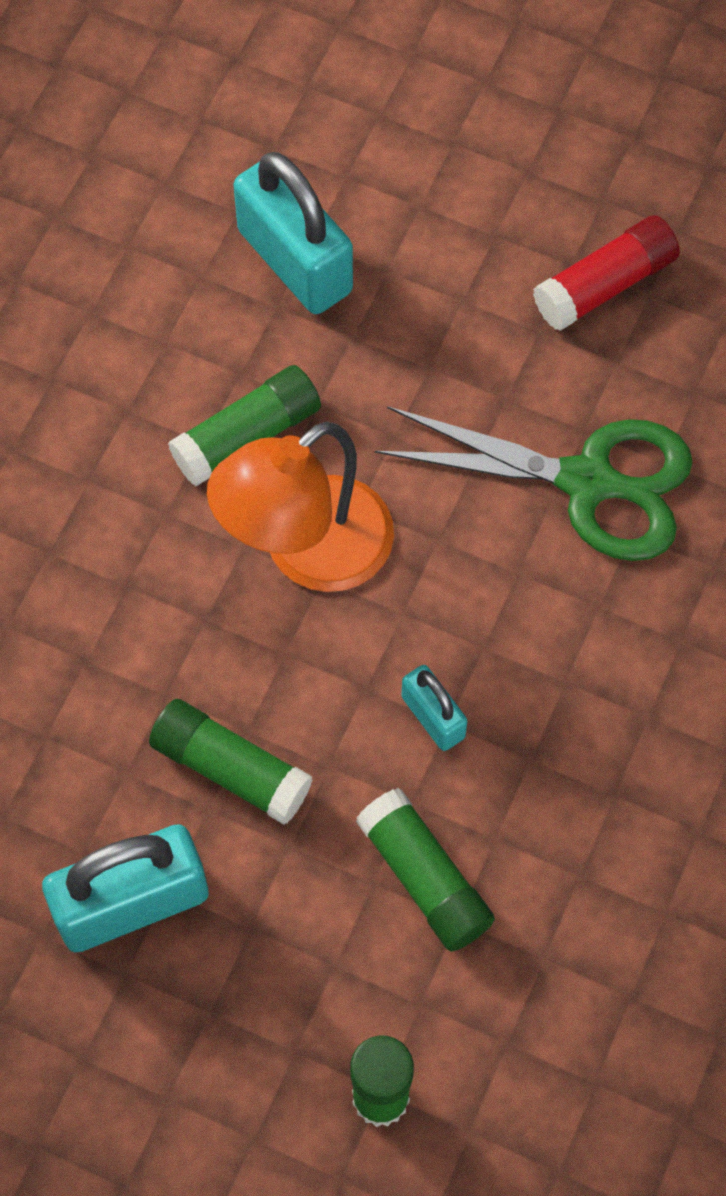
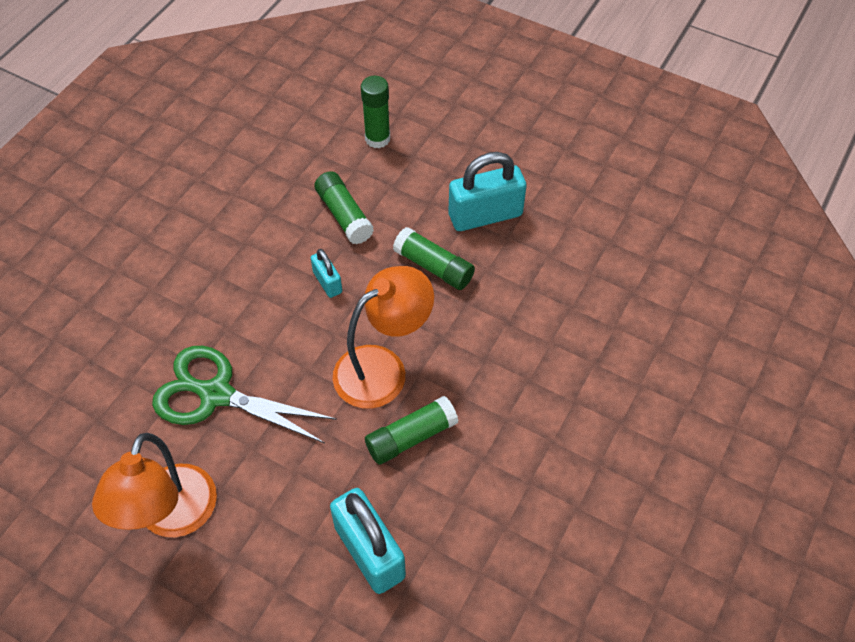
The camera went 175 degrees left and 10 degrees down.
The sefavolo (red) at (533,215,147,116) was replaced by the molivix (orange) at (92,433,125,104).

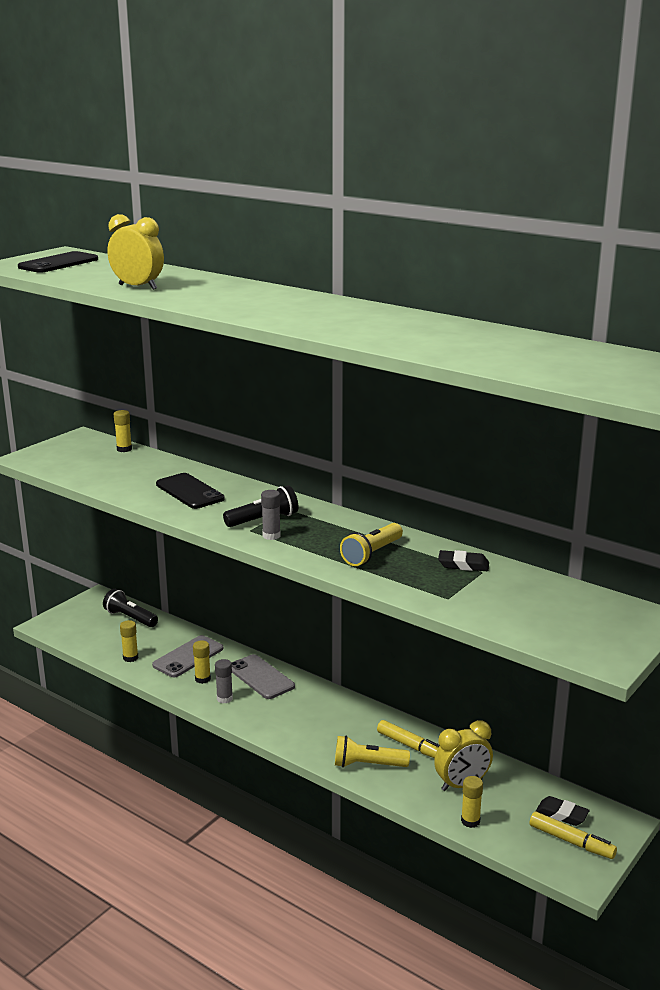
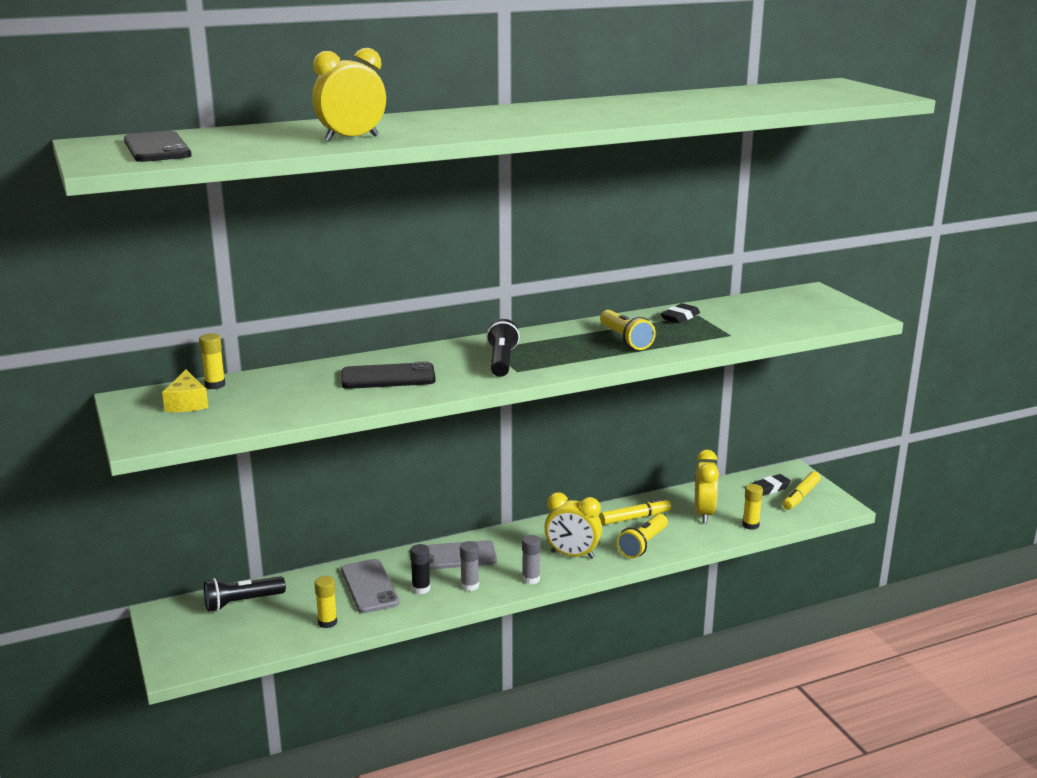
The camera went 60 degrees left and 0 degrees up.
The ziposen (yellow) at (162,370,46,42) appeared.
The sefavolo (yellow) at (193,641,18,43) became the sefavolo (black) at (410,544,20,50).
The sefavolo (grey) moved from (261,490,20,50) to (522,535,19,49).
The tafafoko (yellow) at (544,492,58,67) appeared.
The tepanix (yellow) at (530,812,87,47) turned 150 degrees clockwise.

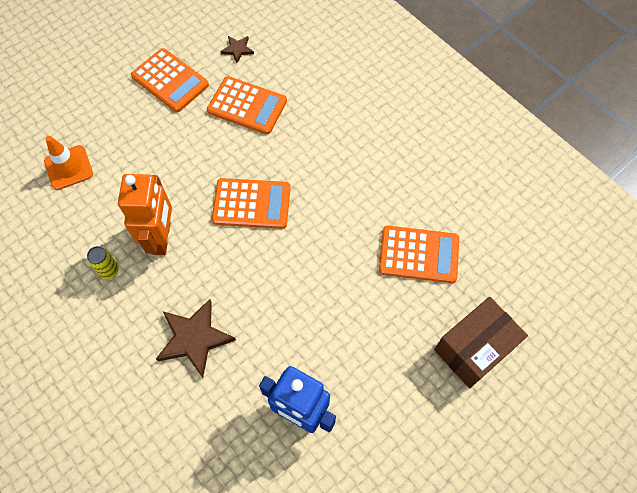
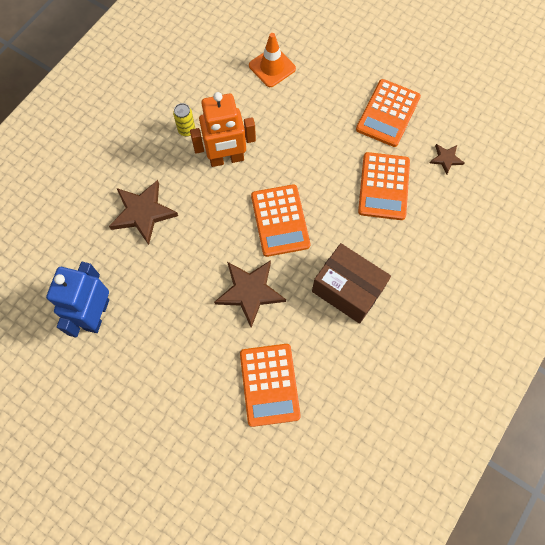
The camera went 75 degrees right and 5 degrees up.
The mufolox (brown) at (214,260,72,68) appeared.
The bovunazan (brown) moved from (434,297,94,91) to (312,243,79,81).

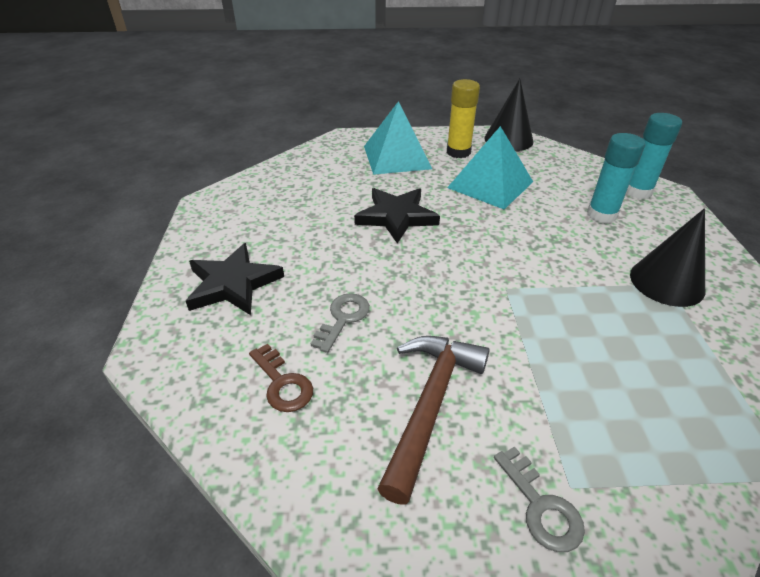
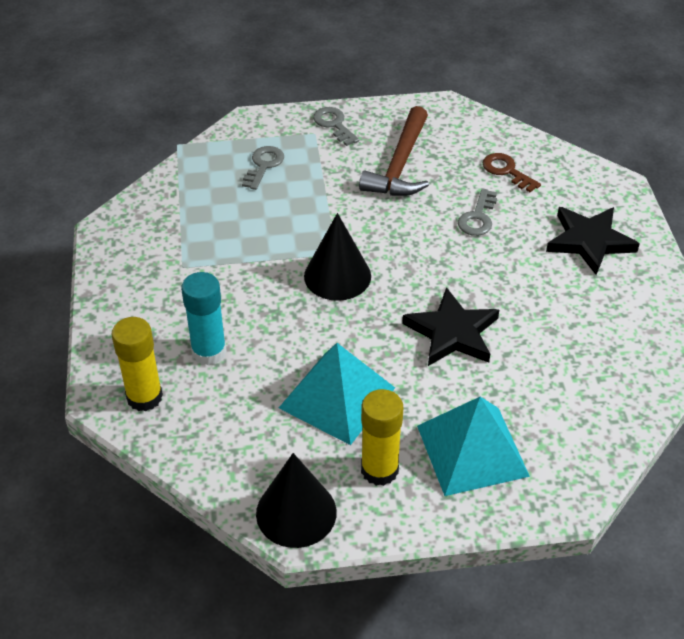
The camera went 175 degrees right and 5 degrees up.
The sefavolo (turquoise) at (626,113,56,86) became the sefavolo (yellow) at (111,317,52,94).
The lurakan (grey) at (242,146,42,44) appeared.
The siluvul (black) moved from (630,208,75,99) to (304,213,67,88).

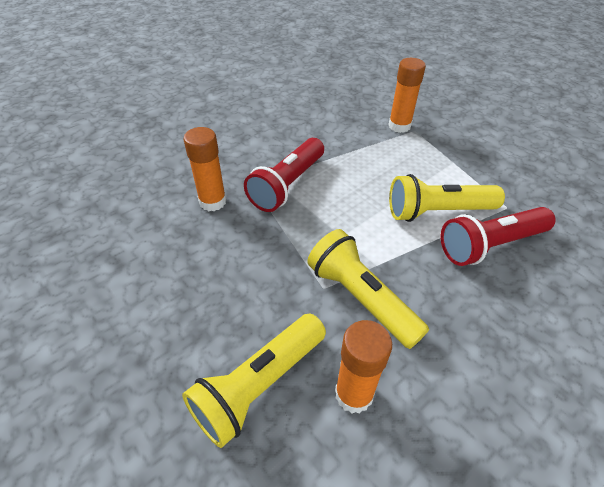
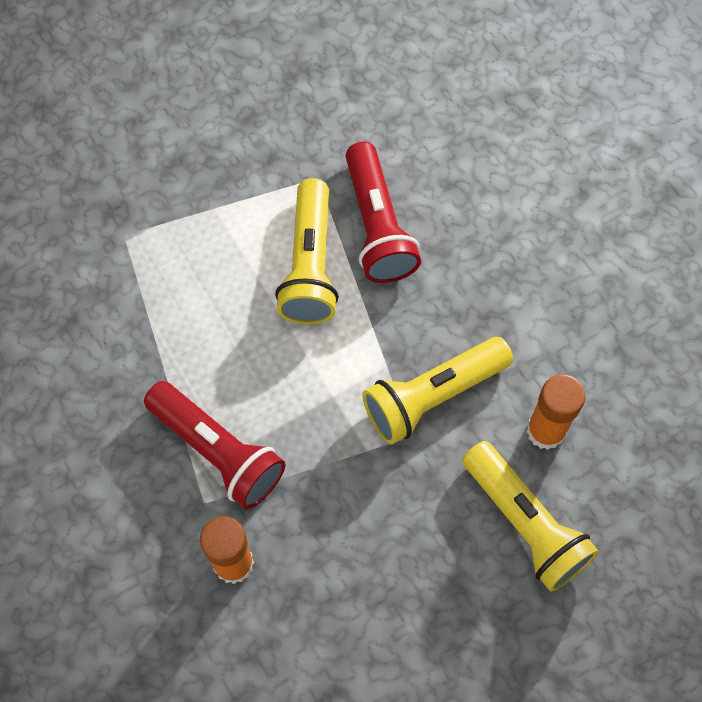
The camera went 80 degrees left and 20 degrees up.
The sefavolo (orange) at (388,58,38,75) disappeared.

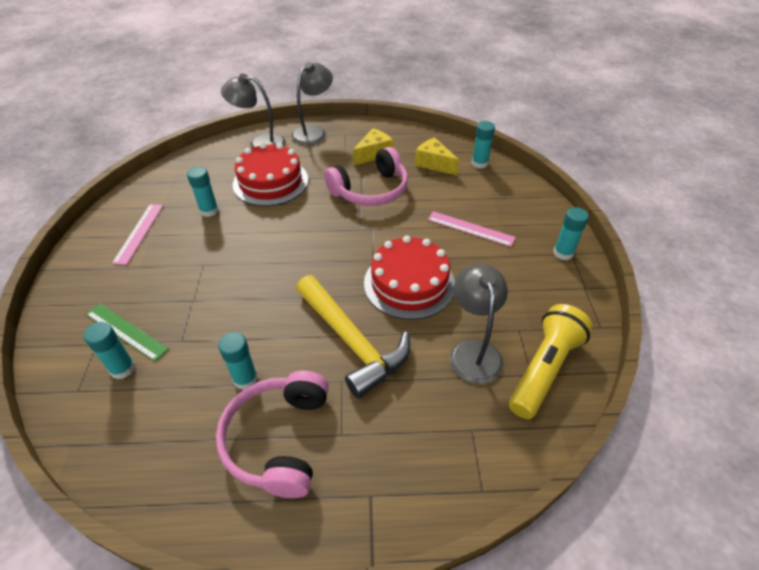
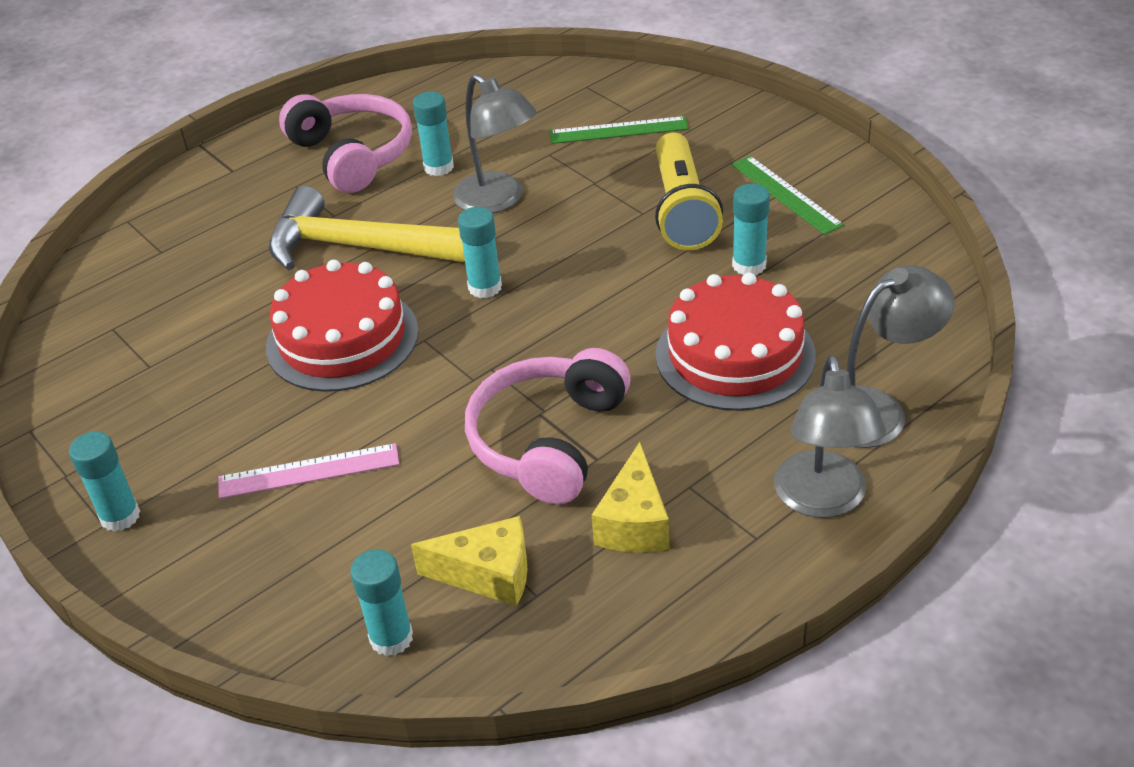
The camera went 145 degrees right and 5 degrees down.
The molivix (grey) moved from (449,264,59,120) to (453,74,84,139).
The sefavolo (turquoise) moved from (84,322,51,57) to (458,207,44,91).
The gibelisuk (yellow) moved from (509,304,84,115) to (655,133,68,117).
The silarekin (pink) at (112,204,51,61) became the silarekin (green) at (732,156,112,79).

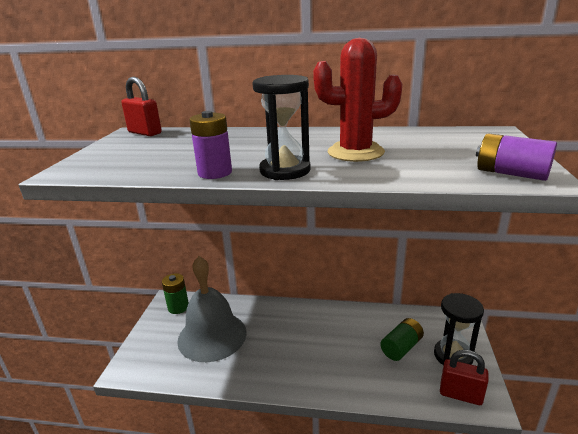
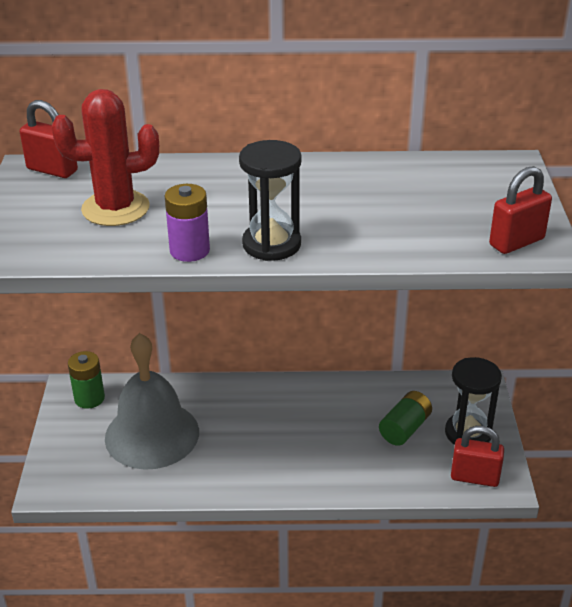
The camera went 10 degrees left and 10 degrees up.
The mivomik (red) moved from (313,38,89,124) to (52,89,107,137).
The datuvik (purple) at (476,133,81,48) was replaced by the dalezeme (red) at (489,166,63,88).

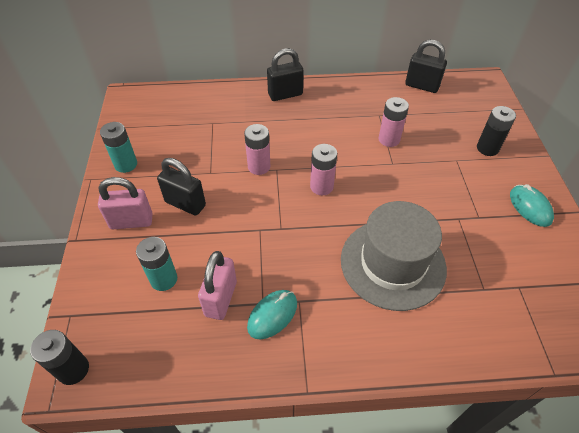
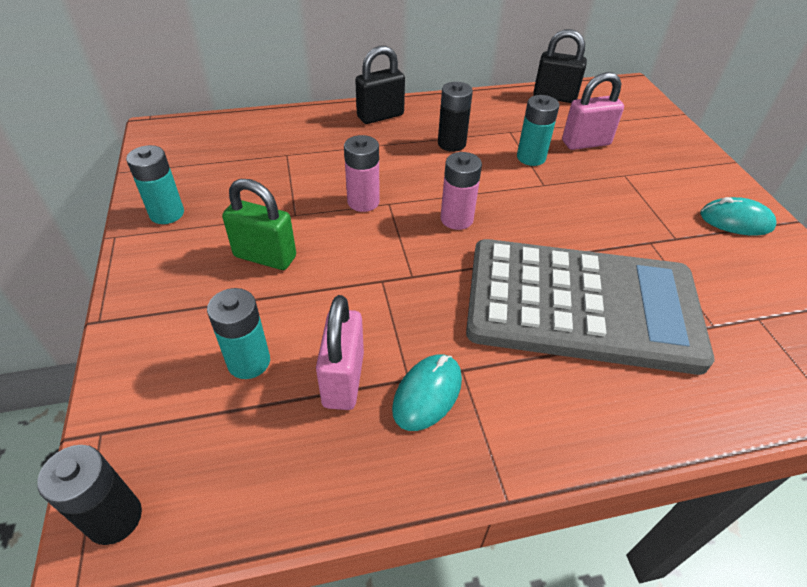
The camera went 10 degrees left and 5 degrees down.
The dalezeme (black) at (157,158,49,58) became the dalezeme (green) at (222,179,74,91).
The datuvik (black) moved from (477,106,39,50) to (438,82,35,70).
The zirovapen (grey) at (341,201,106,110) was replaced by the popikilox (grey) at (466,239,248,136).
The datuvik (pink) at (378,97,31,50) became the datuvik (turquoise) at (517,95,43,71).
The dalezeme (pink) moved from (98,177,55,52) to (562,72,62,78).
The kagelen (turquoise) at (510,184,44,43) turned 45 degrees counterclockwise.

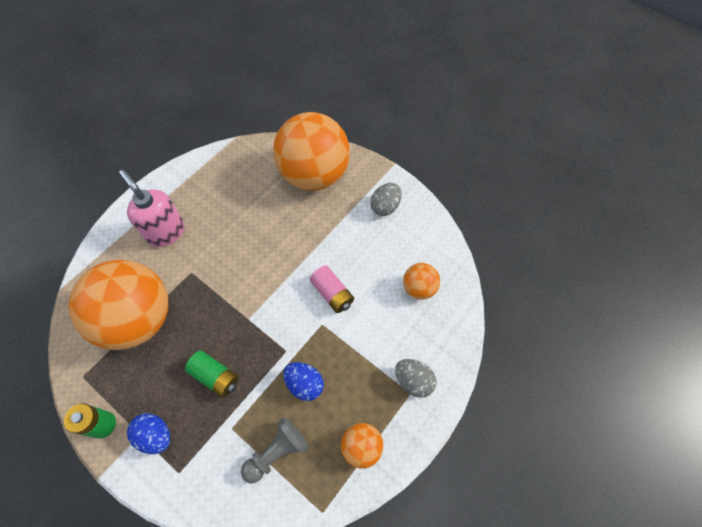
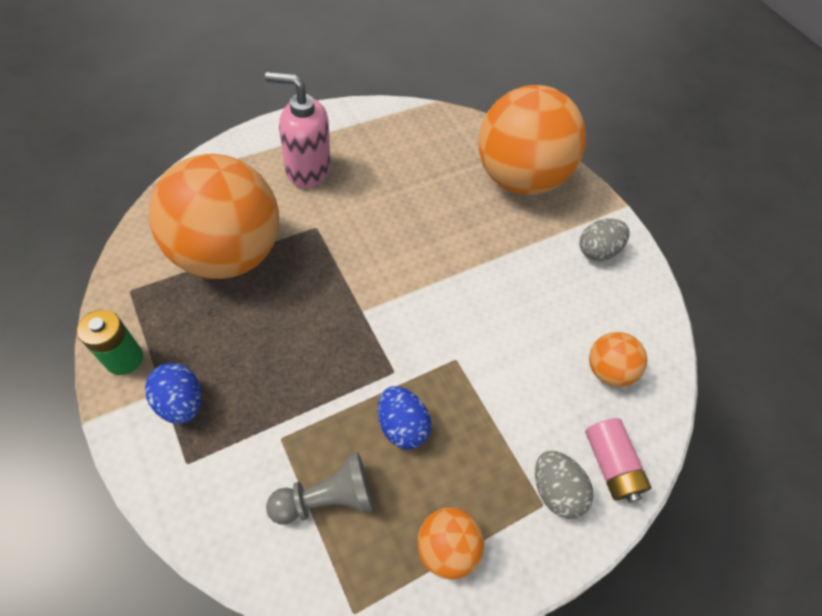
The camera went 15 degrees right and 5 degrees down.
The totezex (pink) at (119,170,66,77) turned 60 degrees counterclockwise.
The datuvik (pink) moved from (310,266,44,47) to (585,418,66,85).
The datuvik (green) at (185,350,54,48) disappeared.

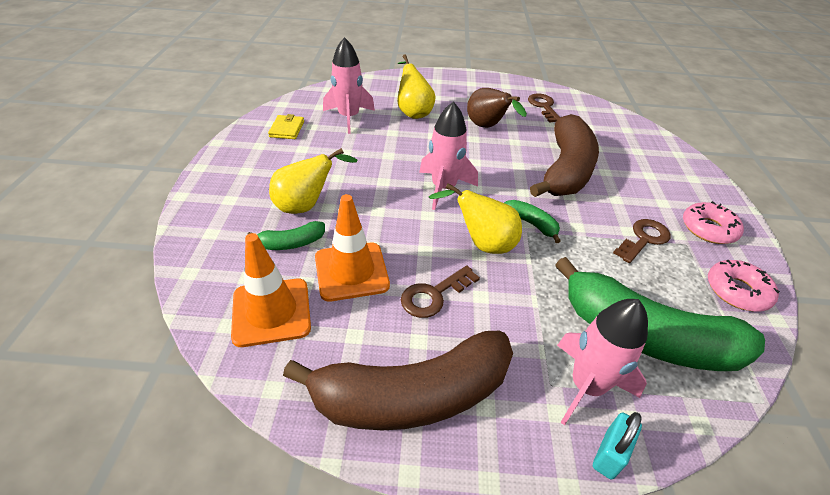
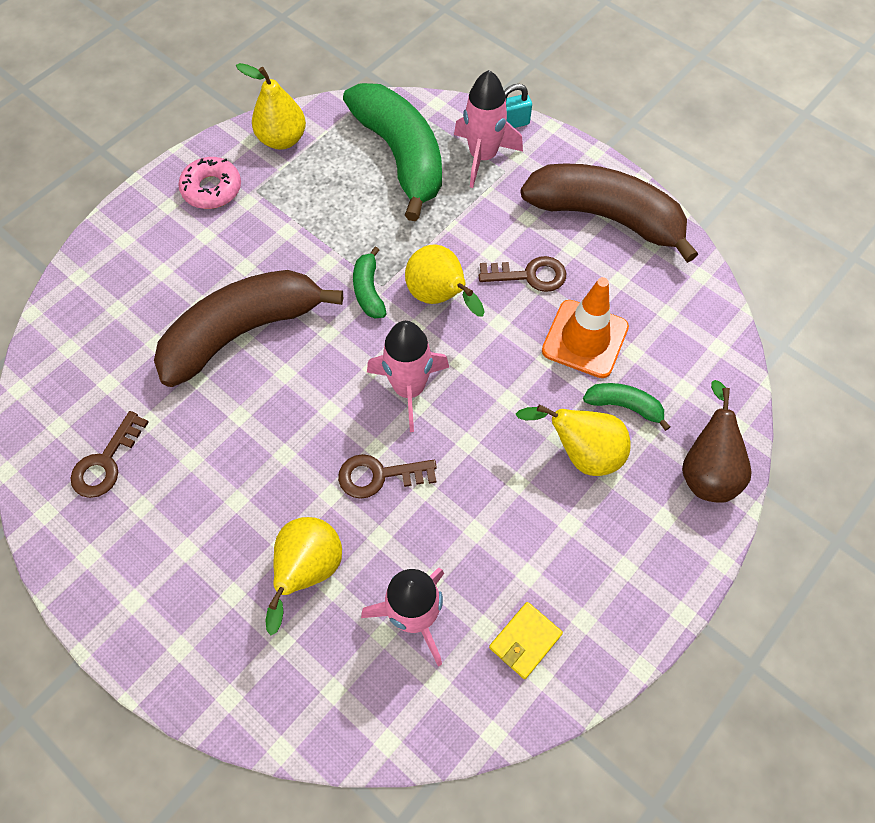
The camera went 140 degrees left and 20 degrees up.
The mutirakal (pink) at (708,260,72,51) was replaced by the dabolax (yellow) at (236,63,70,87).
The lurakan (brown) moved from (613,219,58,44) to (338,454,99,45).
The dabolax (brown) moved from (467,88,60,40) to (682,380,70,123).
The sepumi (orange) at (231,233,80,114) disappeared.

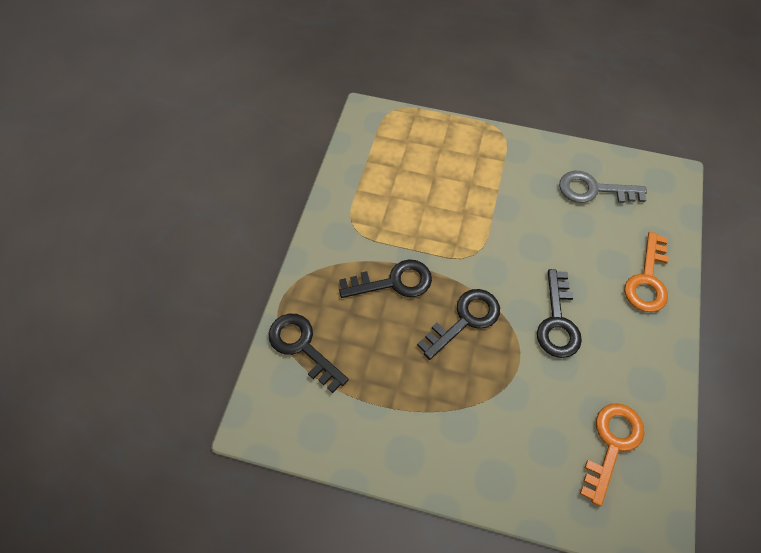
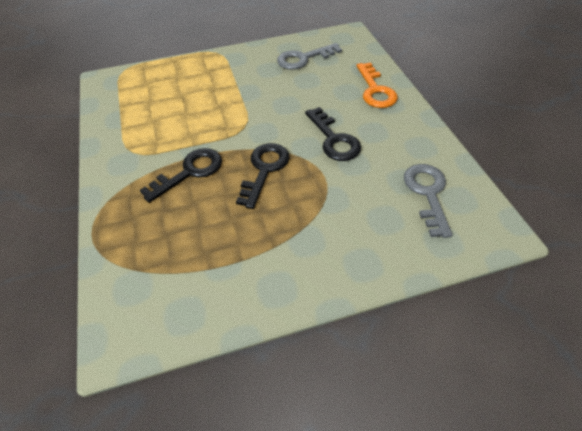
The camera went 30 degrees left and 10 degrees down.
The lurakan (orange) at (580,403,65,104) became the lurakan (grey) at (404,164,48,74).
The lurakan (black) at (268,314,80,79) disappeared.

